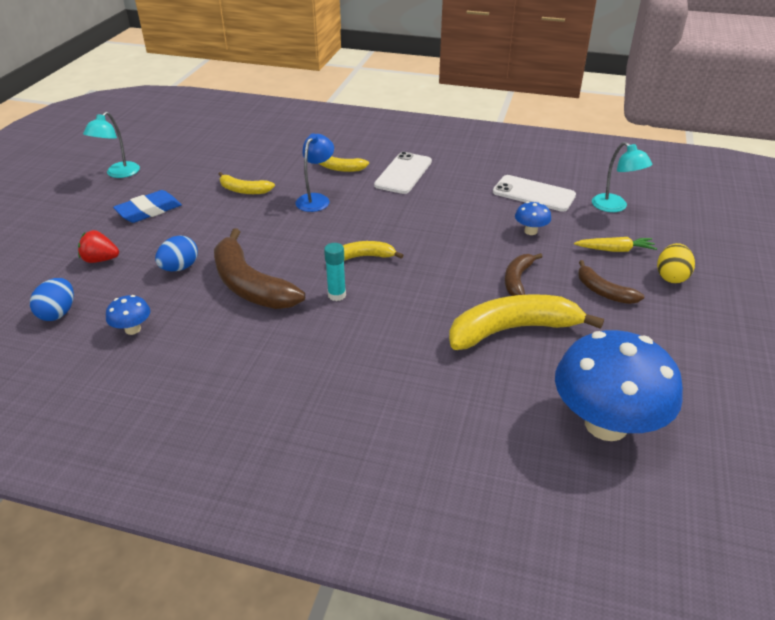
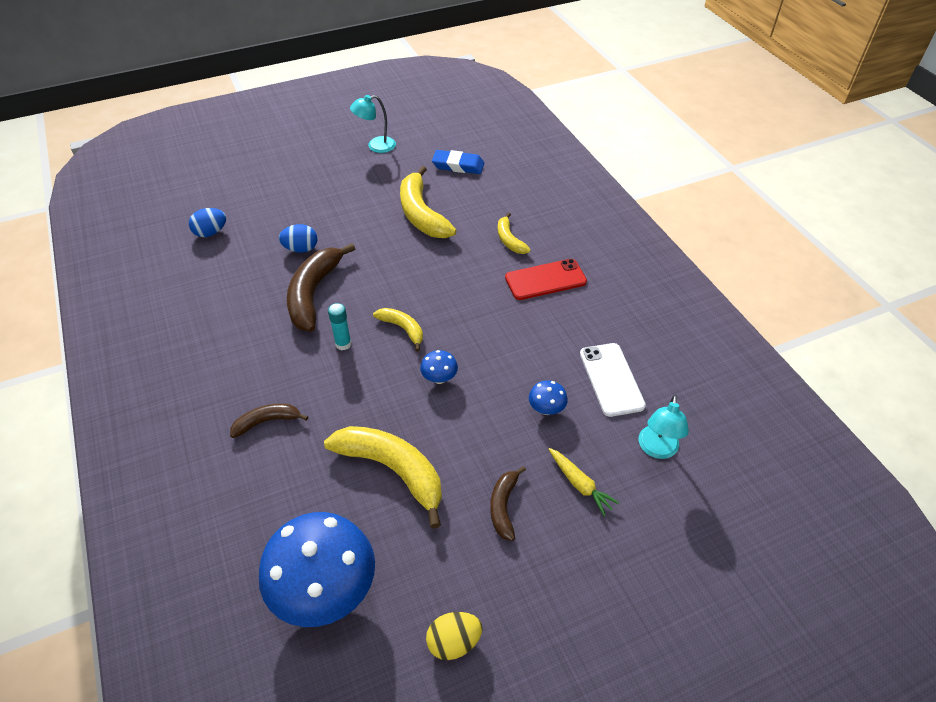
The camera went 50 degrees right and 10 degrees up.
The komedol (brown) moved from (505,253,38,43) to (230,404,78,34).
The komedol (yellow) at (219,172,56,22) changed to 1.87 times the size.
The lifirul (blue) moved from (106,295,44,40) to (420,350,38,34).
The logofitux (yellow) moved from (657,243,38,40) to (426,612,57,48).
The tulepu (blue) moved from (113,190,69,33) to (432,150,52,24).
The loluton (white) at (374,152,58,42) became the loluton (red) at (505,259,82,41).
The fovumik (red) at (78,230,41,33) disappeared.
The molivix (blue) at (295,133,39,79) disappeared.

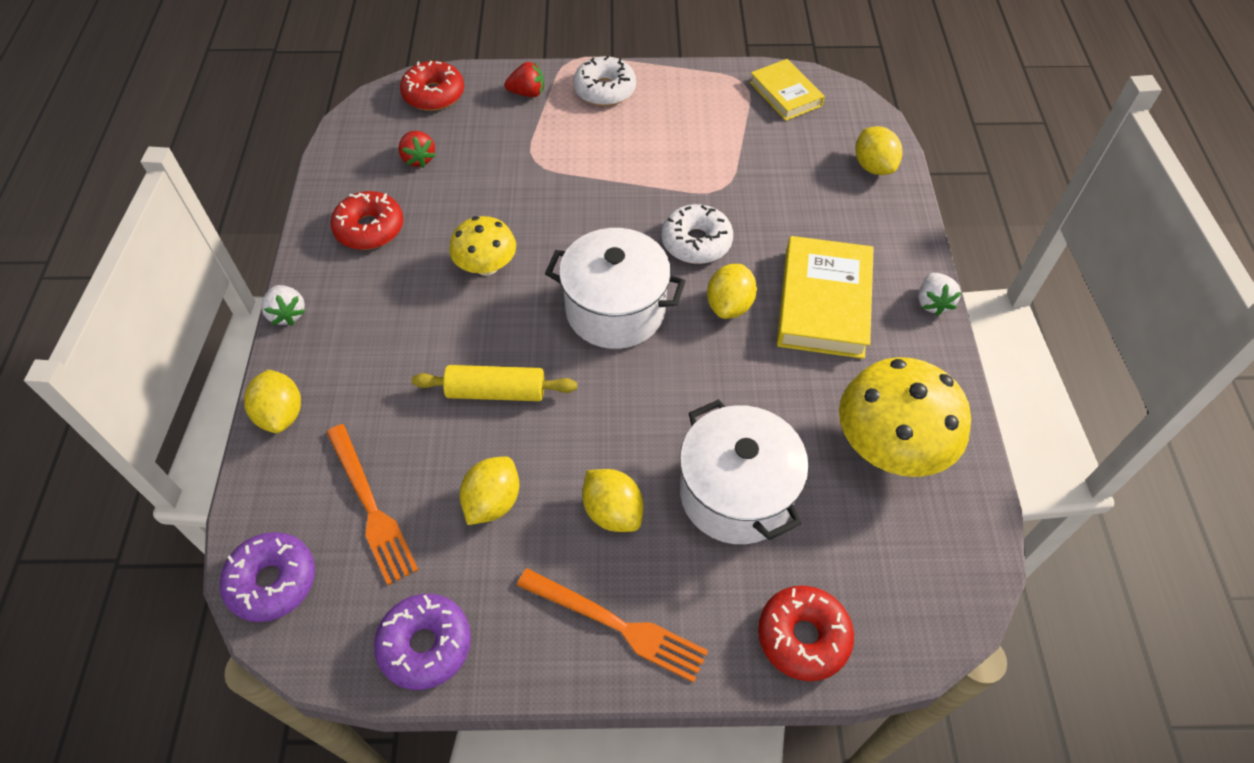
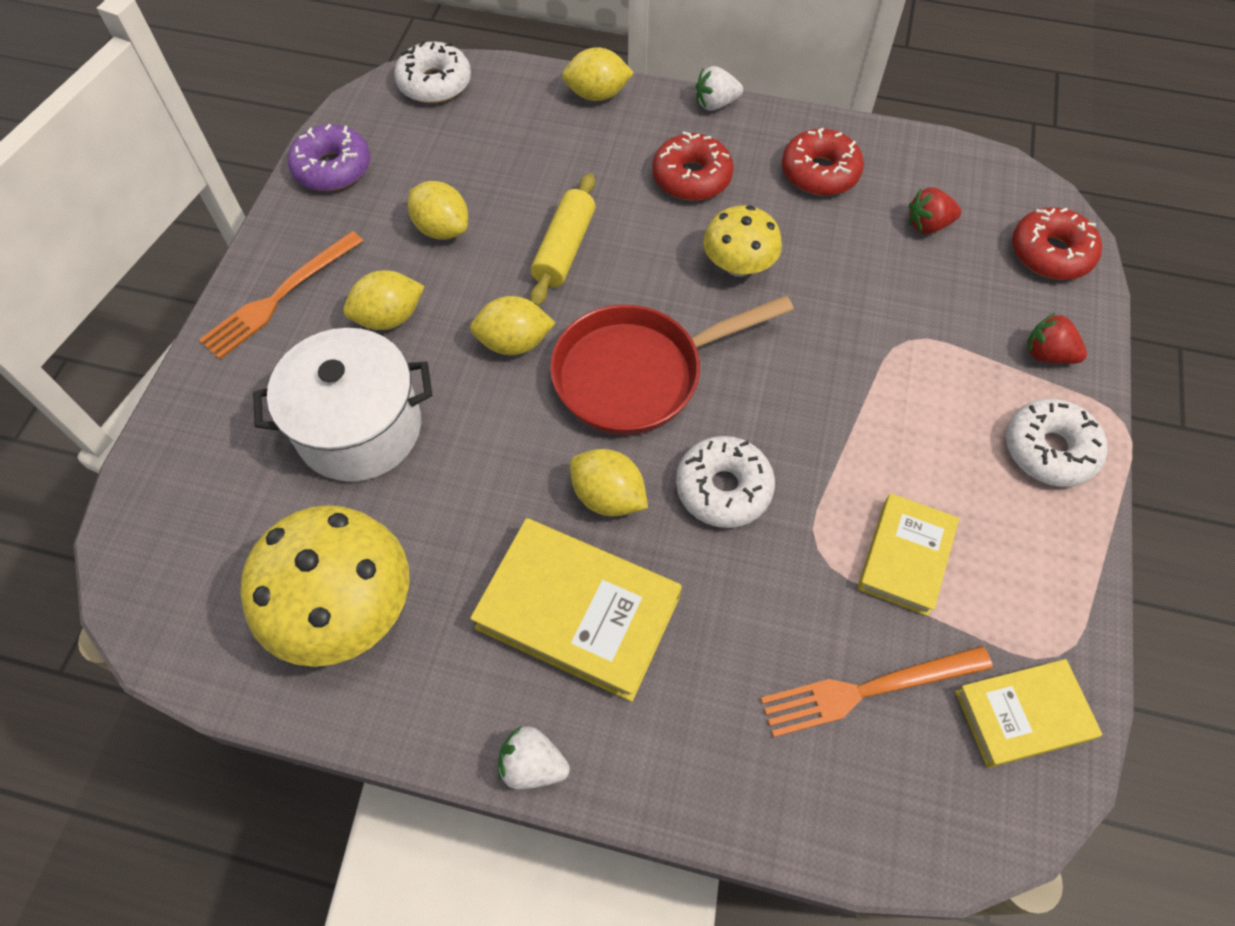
The camera went 105 degrees right and 5 degrees up.
The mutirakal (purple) at (220,532,95,90) became the mutirakal (white) at (394,41,77,63).
The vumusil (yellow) moved from (855,126,47,49) to (470,296,85,59).
The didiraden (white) at (545,228,141,121) was replaced by the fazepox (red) at (550,295,244,140).
The mutirakal (red) moved from (758,586,96,95) to (652,132,82,69).
The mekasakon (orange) moved from (326,424,92,161) to (760,646,233,91).
The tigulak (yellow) at (858,493,101,123) appeared.
The fovumik (red) at (505,62,39,35) turned 105 degrees clockwise.

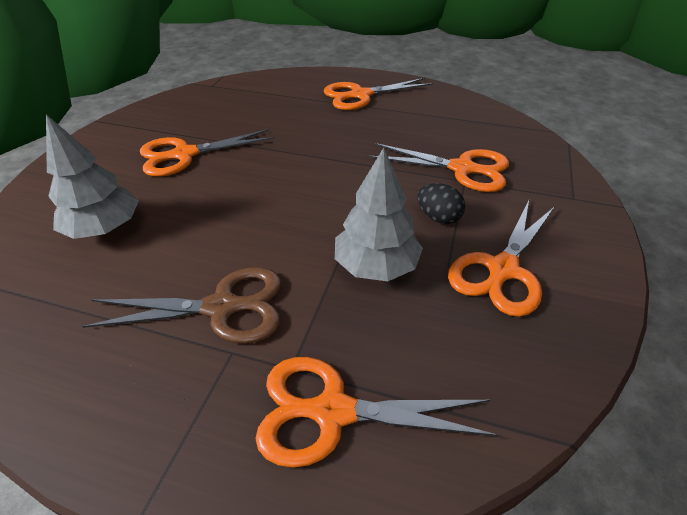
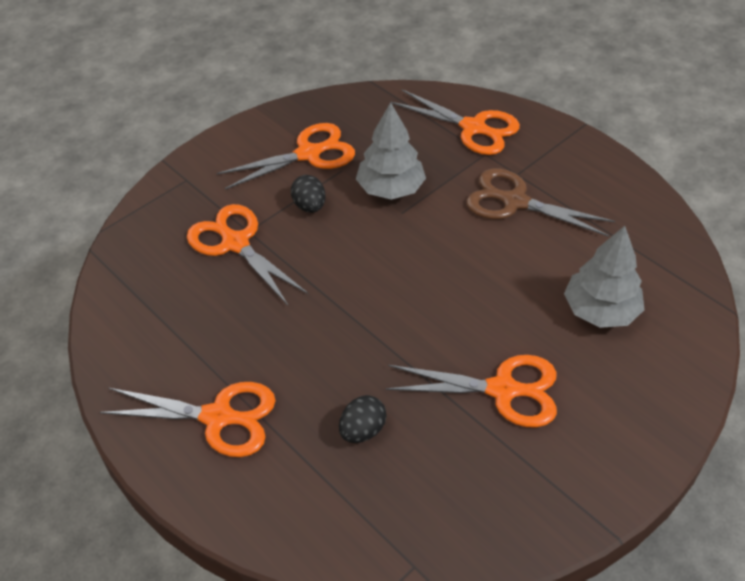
The camera went 150 degrees left and 5 degrees up.
The logofitux (black) at (339,395,47,48) appeared.

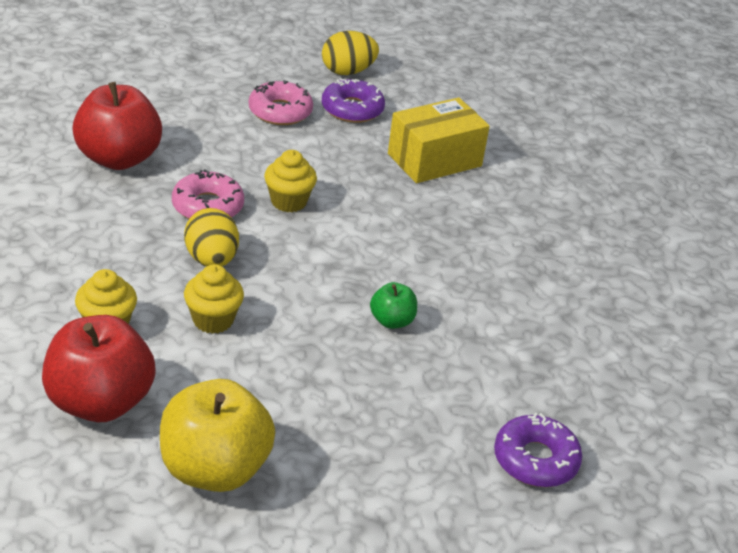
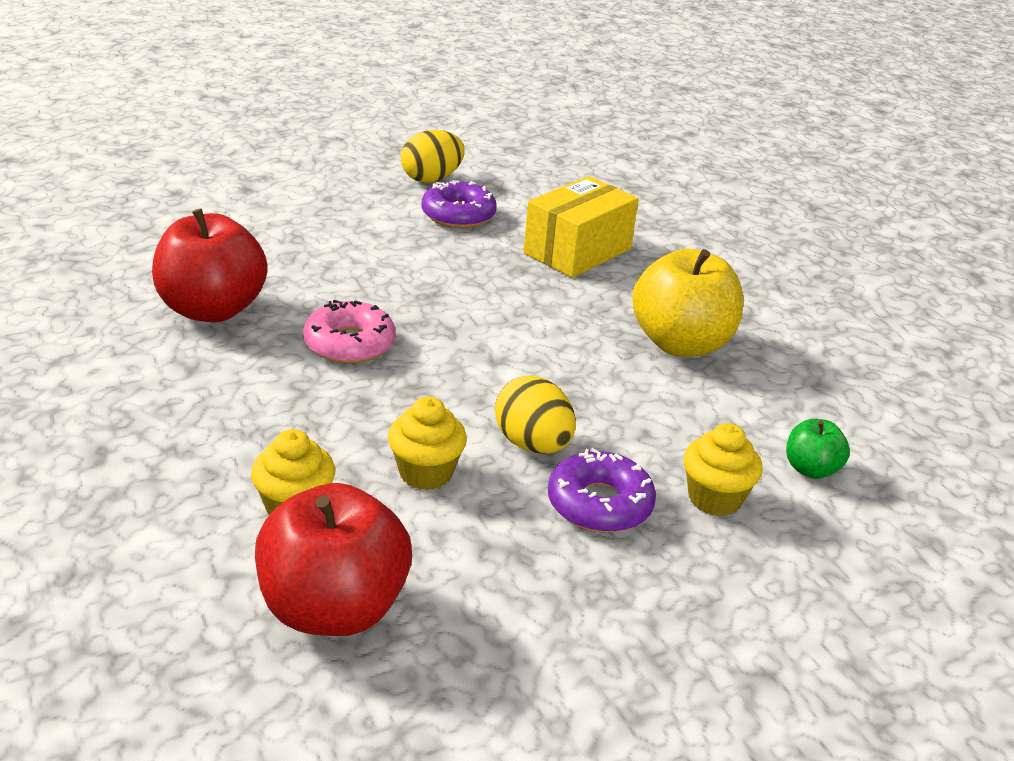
The camera went 15 degrees left and 5 degrees down.
The logofitux (yellow) moved from (184,208,55,58) to (495,376,81,78).
The mutirakal (purple) moved from (494,413,88,74) to (548,448,108,85).
The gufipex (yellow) moved from (160,379,115,113) to (632,249,111,107).
The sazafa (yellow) moved from (264,150,53,62) to (683,423,79,93).
The gufipex (green) moved from (370,282,47,47) to (786,419,64,60).
The mutirakal (pink) at (249,80,64,45) disappeared.

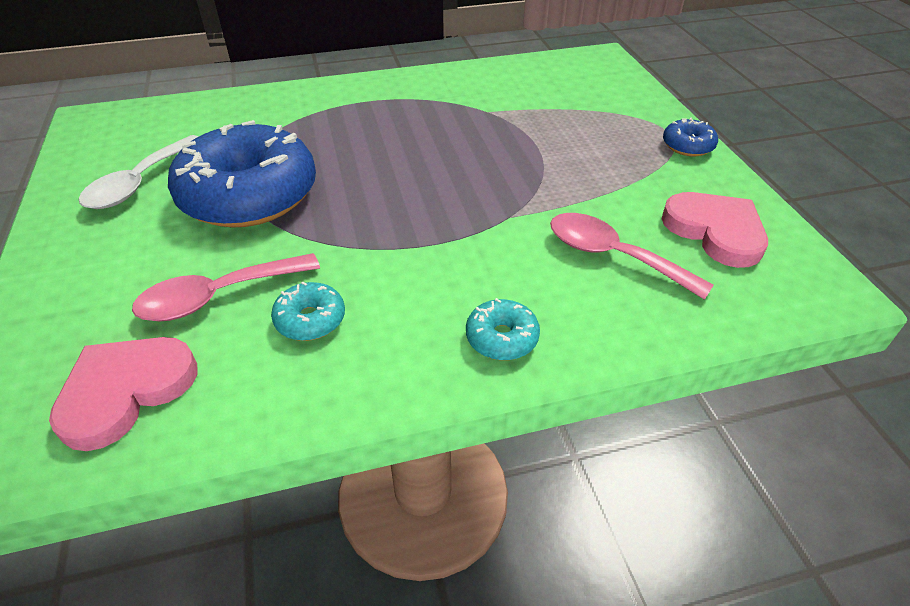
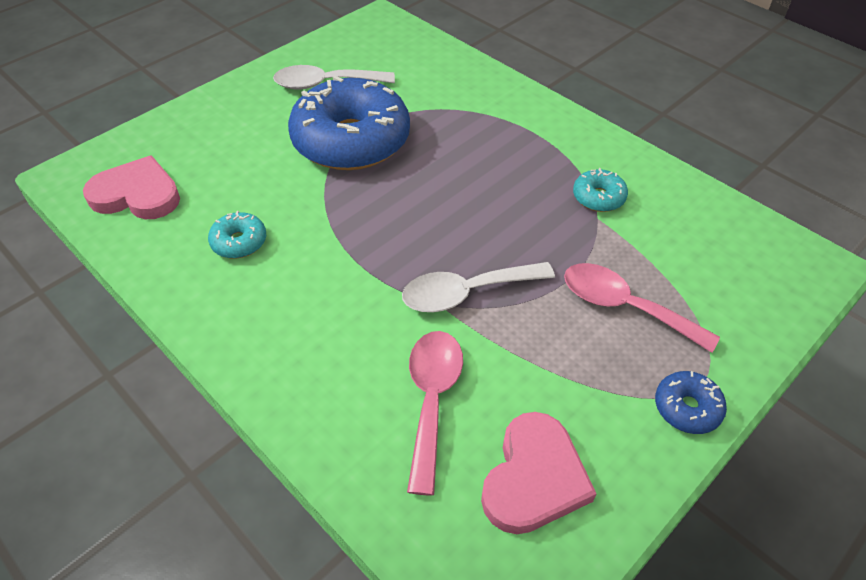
The camera went 60 degrees right and 5 degrees up.
The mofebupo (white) at (402,262,153,50) appeared.
The mofebupo (pink) moved from (132,253,188,68) to (564,263,156,90).
The mutirakal (turquoise) moved from (466,298,74,62) to (573,168,55,44).

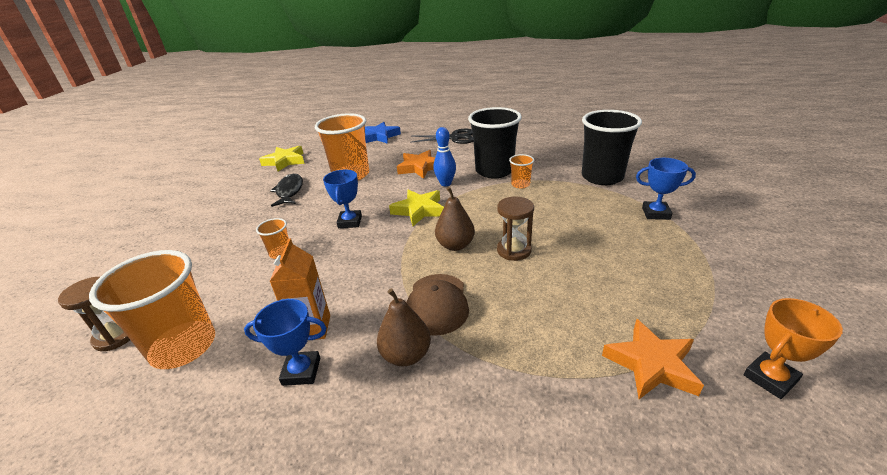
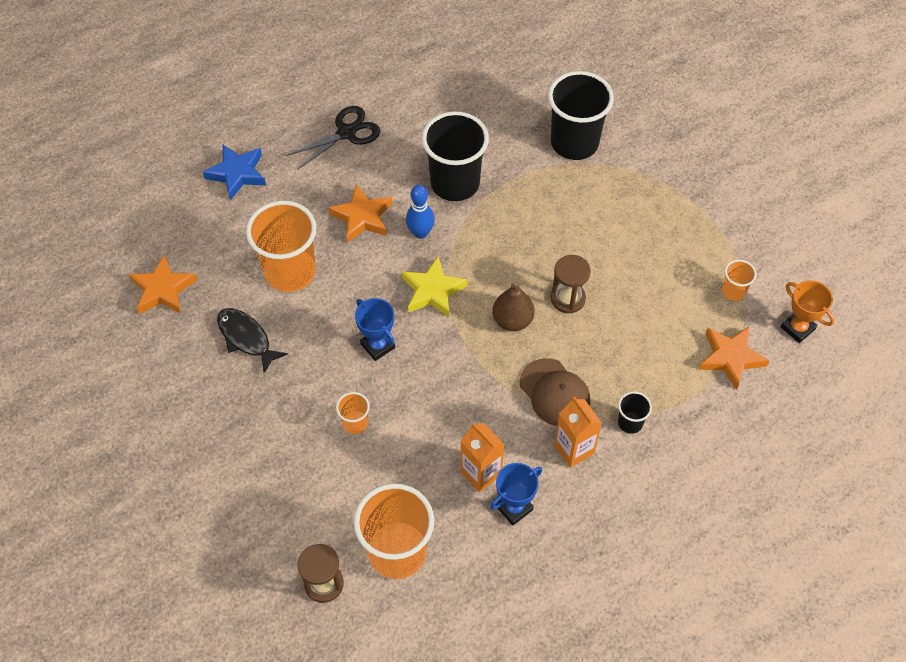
The camera went 40 degrees left and 25 degrees up.
The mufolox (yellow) at (259,146,46,26) became the mufolox (orange) at (129,254,68,60).
The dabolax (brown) at (377,288,54,78) was replaced by the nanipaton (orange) at (554,396,48,72).
The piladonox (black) at (618,391,34,43) appeared.
The piladonox (orange) moved from (509,154,25,34) to (722,260,35,41).
The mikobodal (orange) at (743,298,100,101) turned 60 degrees counterclockwise.
The mikobodal (blue) at (636,158,60,62) disappeared.

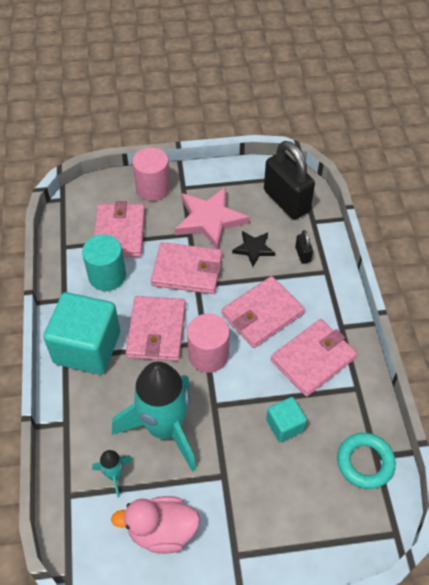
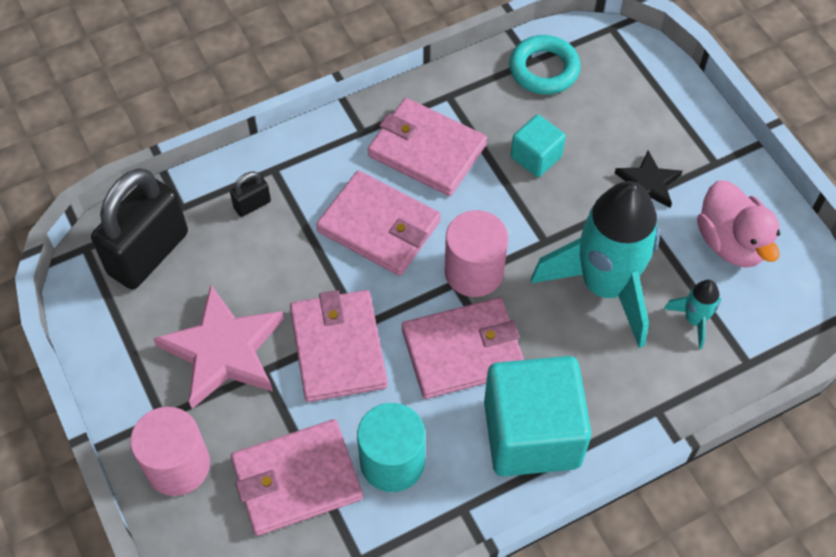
The camera went 110 degrees left and 5 degrees up.
The mufolox (black) moved from (232,231,43,35) to (615,150,67,58).

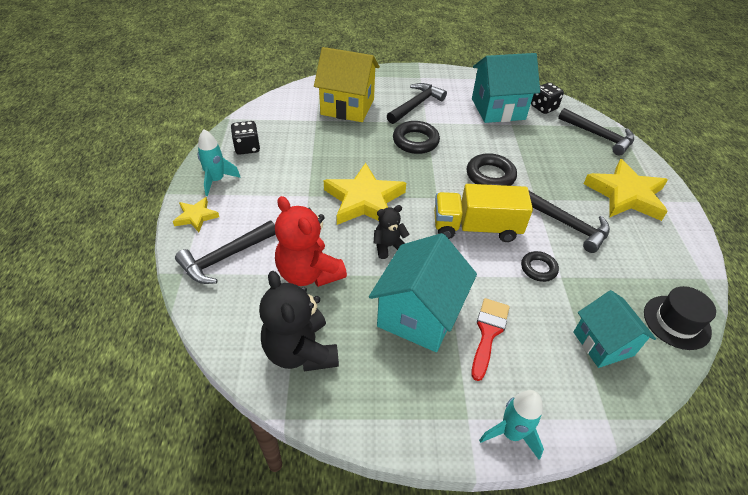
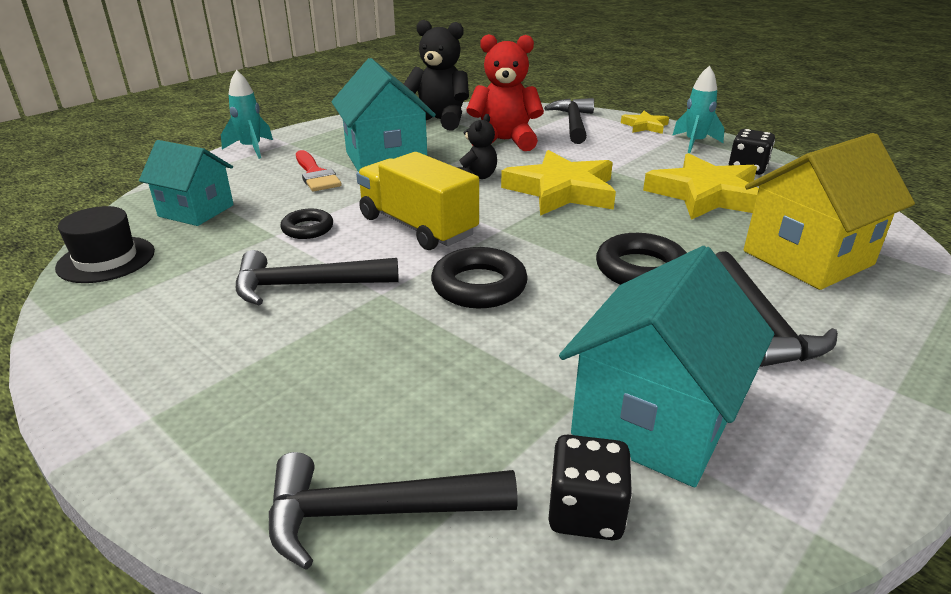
The camera went 135 degrees right and 15 degrees down.
The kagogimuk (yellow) at (434,184,99,58) turned 90 degrees counterclockwise.
The mufolox (yellow) moved from (583,159,85,62) to (643,153,116,67).

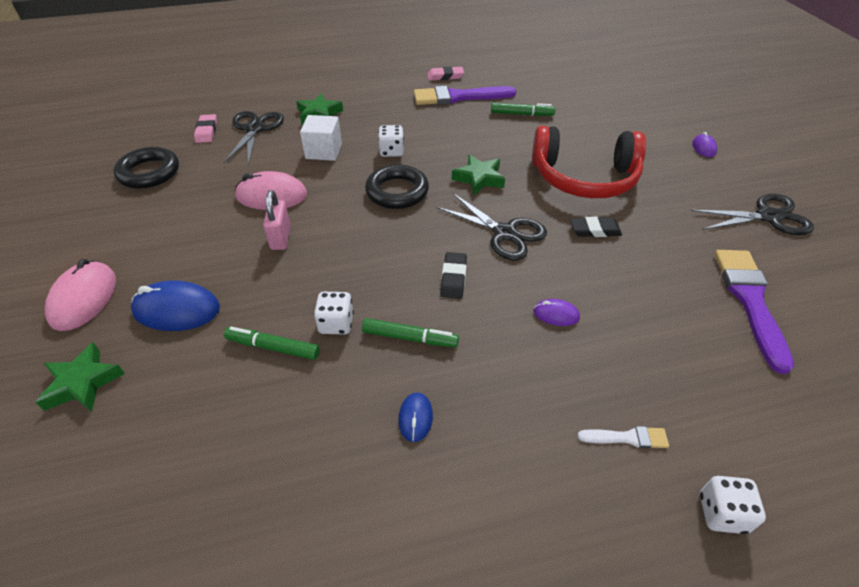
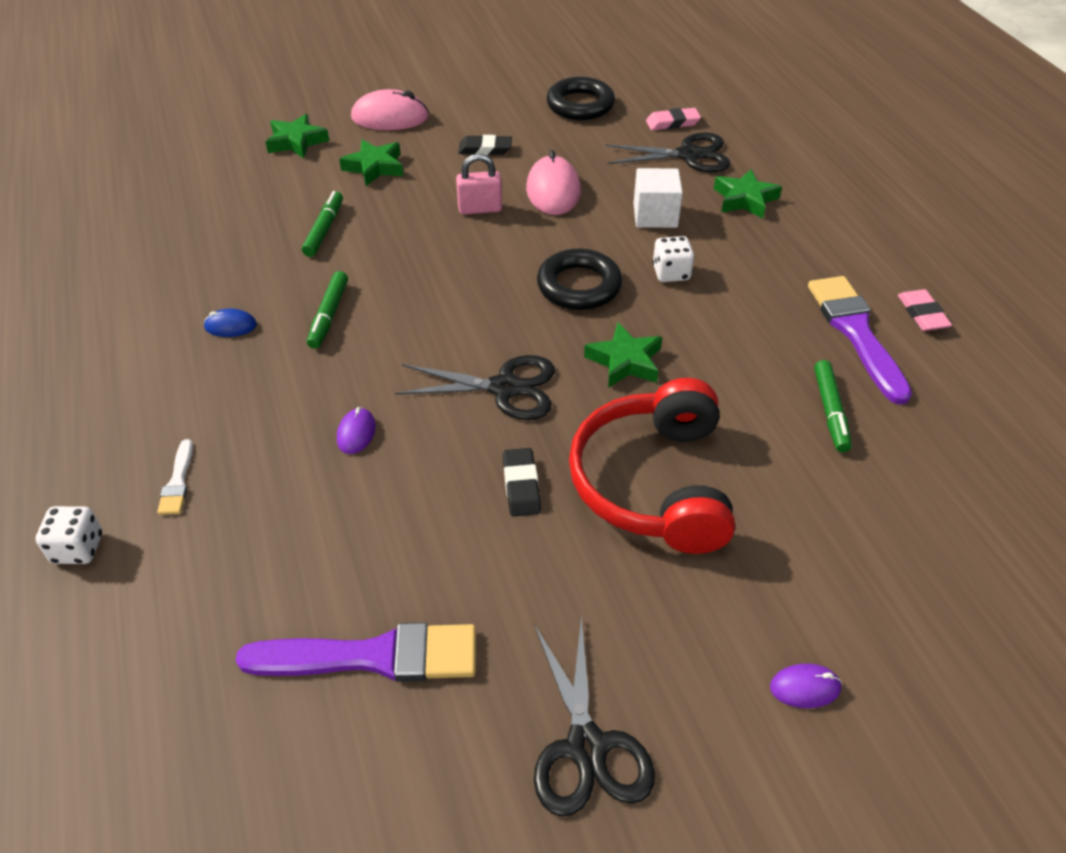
The camera went 85 degrees right and 0 degrees up.
The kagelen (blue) at (131,281,89,50) was replaced by the mufolox (green) at (339,139,64,47).
The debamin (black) at (436,193,111,68) turned 120 degrees counterclockwise.
The tulepu (black) moved from (440,252,27,47) to (458,135,54,20).
The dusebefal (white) at (314,292,40,42) disappeared.

